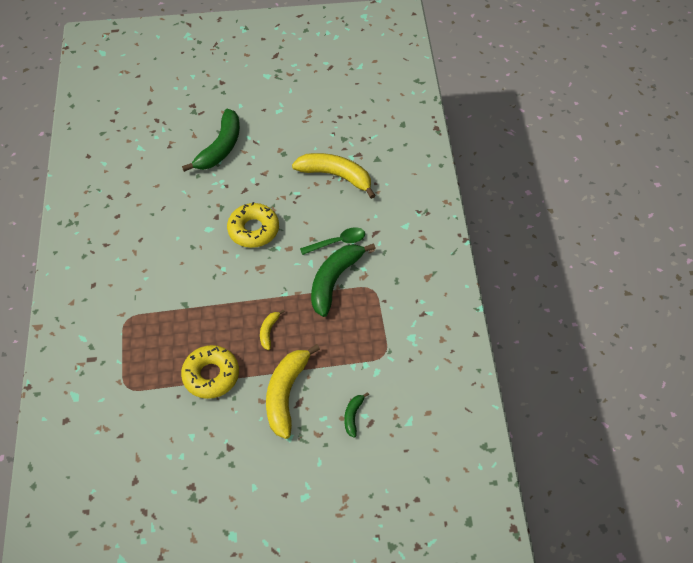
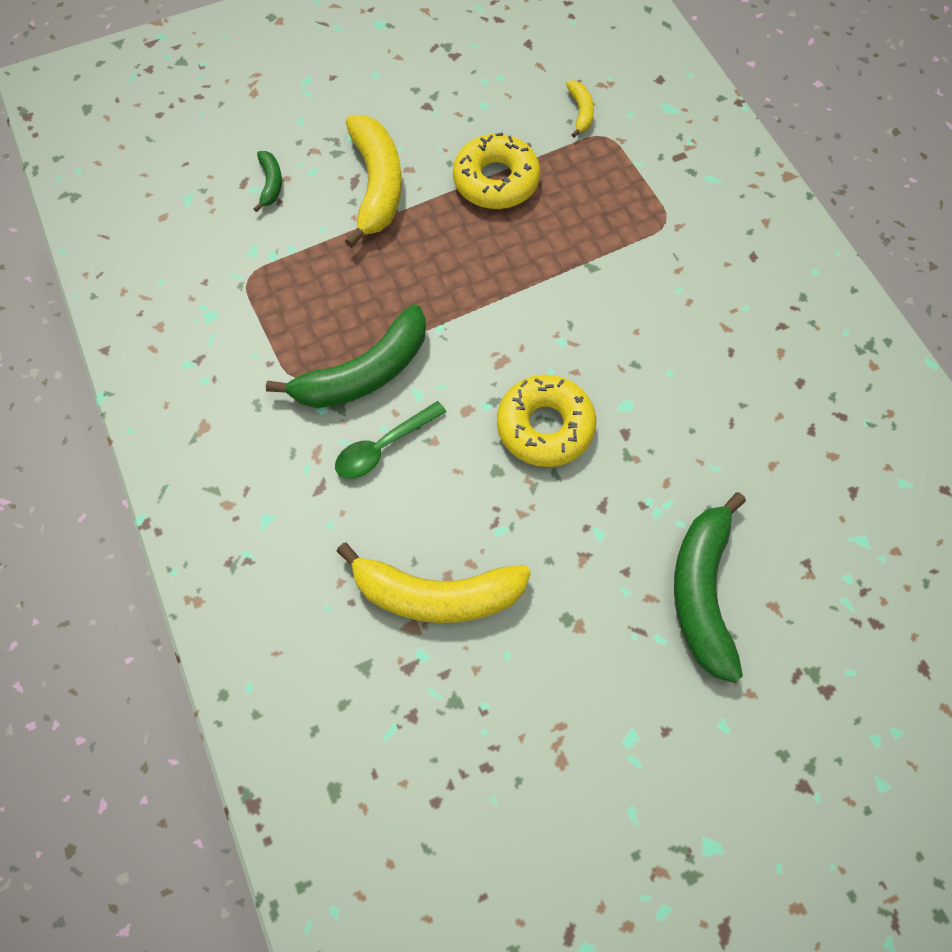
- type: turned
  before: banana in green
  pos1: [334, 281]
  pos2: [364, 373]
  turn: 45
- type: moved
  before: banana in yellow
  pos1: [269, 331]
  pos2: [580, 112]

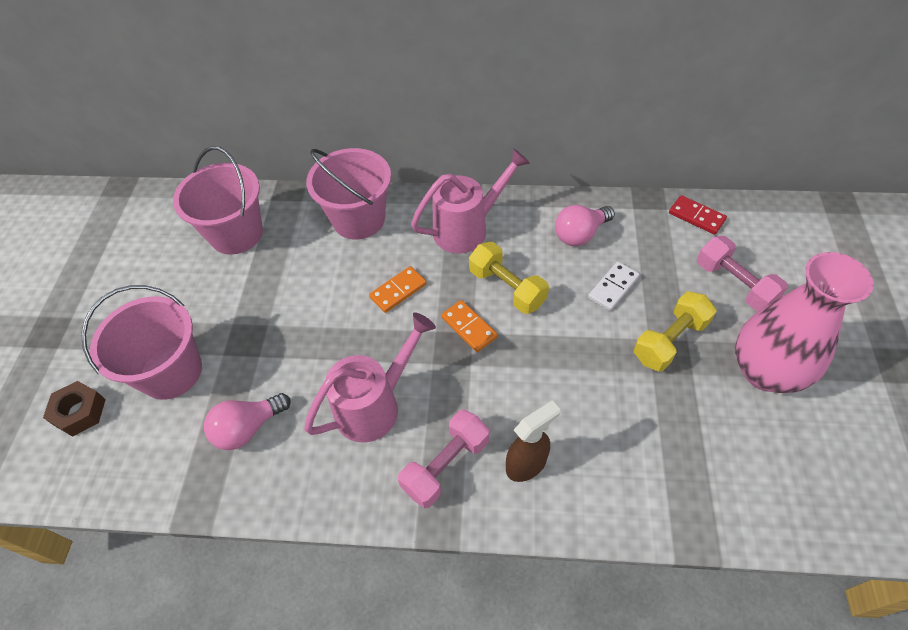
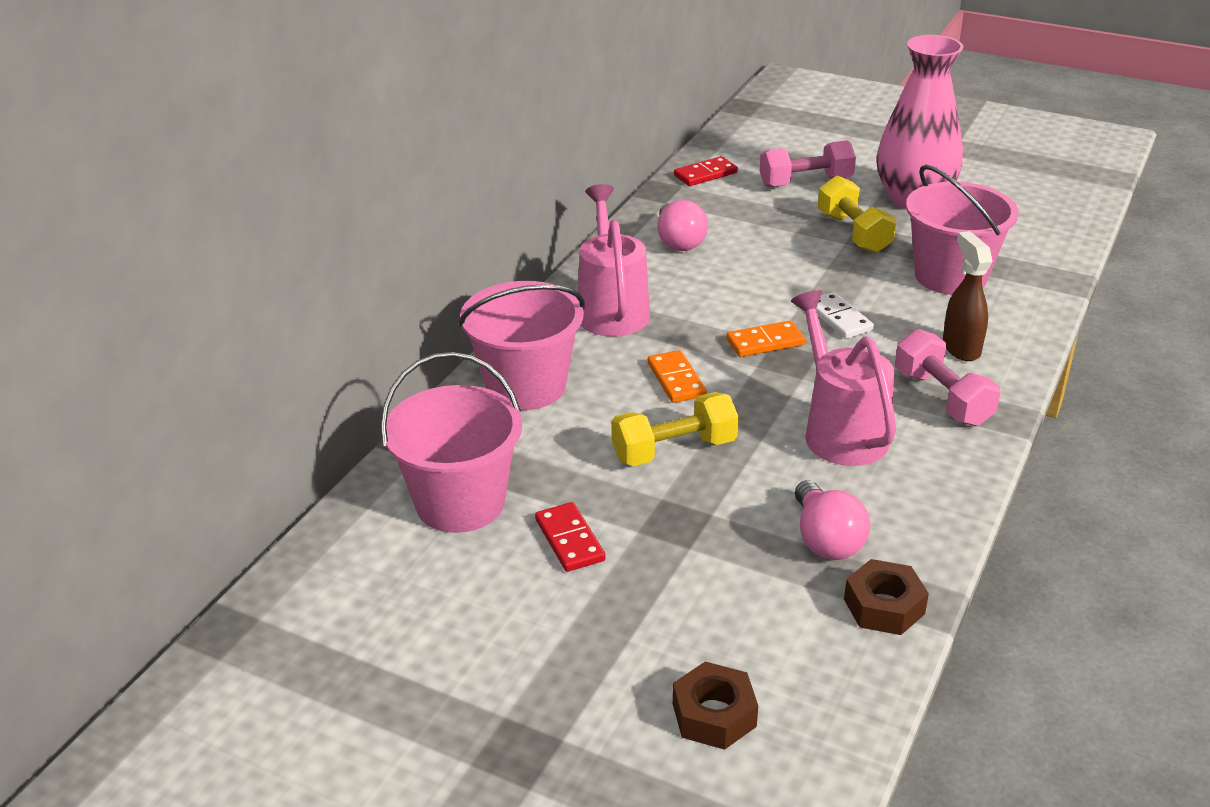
- type: added
  after: domino in red
  pos2: [570, 540]
- type: moved
  before: dumbbell in yellow
  pos1: [507, 288]
  pos2: [674, 450]
- type: moved
  before: domino in white
  pos1: [613, 287]
  pos2: [838, 318]
- type: added
  after: nut in brown
  pos2: [884, 606]
- type: moved
  before: bucket in pink
  pos1: [171, 372]
  pos2: [950, 276]

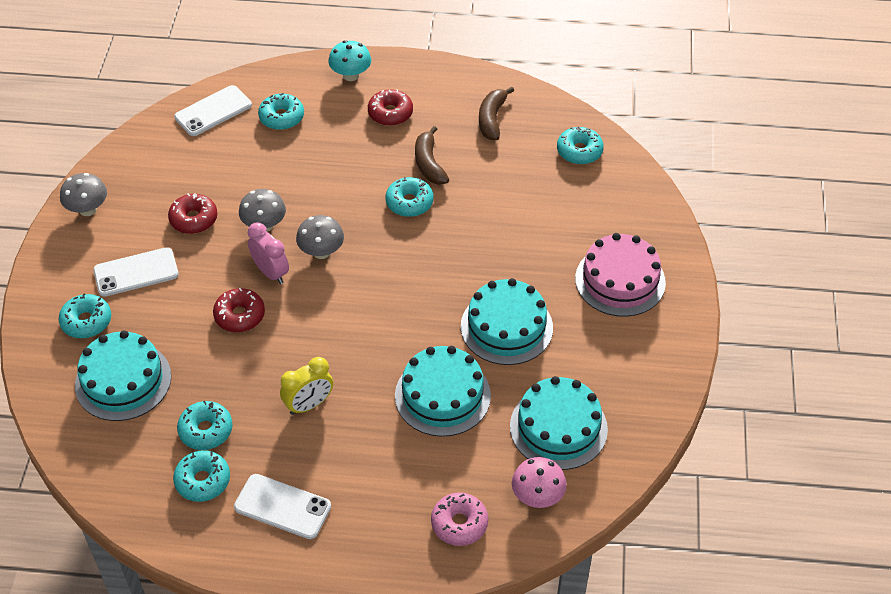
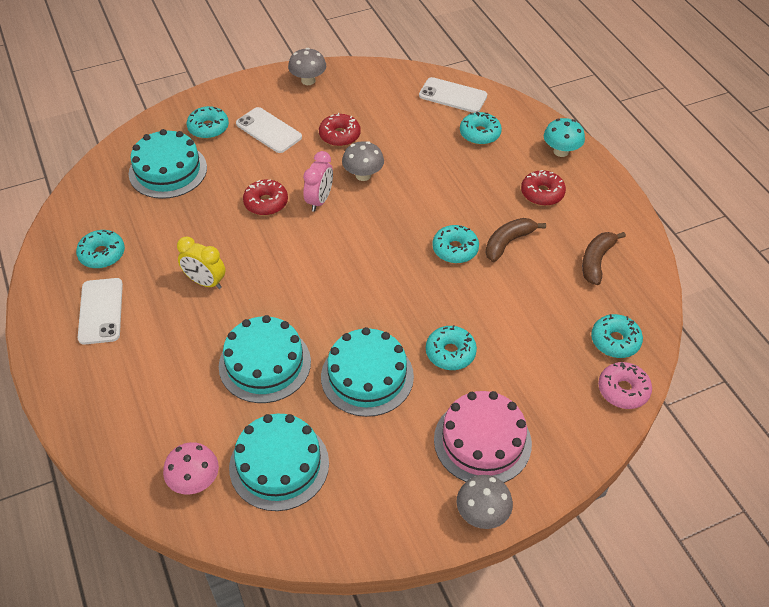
- type: moved
  before: donut in turquoise
  pos1: [206, 430]
  pos2: [450, 353]
- type: moved
  before: mushroom in grey
  pos1: [321, 252]
  pos2: [482, 514]
- type: turned
  before: banana in brown
  pos1: [492, 119]
  pos2: [596, 261]
  turn: -45
- type: moved
  before: donut in pink
  pos1: [459, 523]
  pos2: [623, 390]

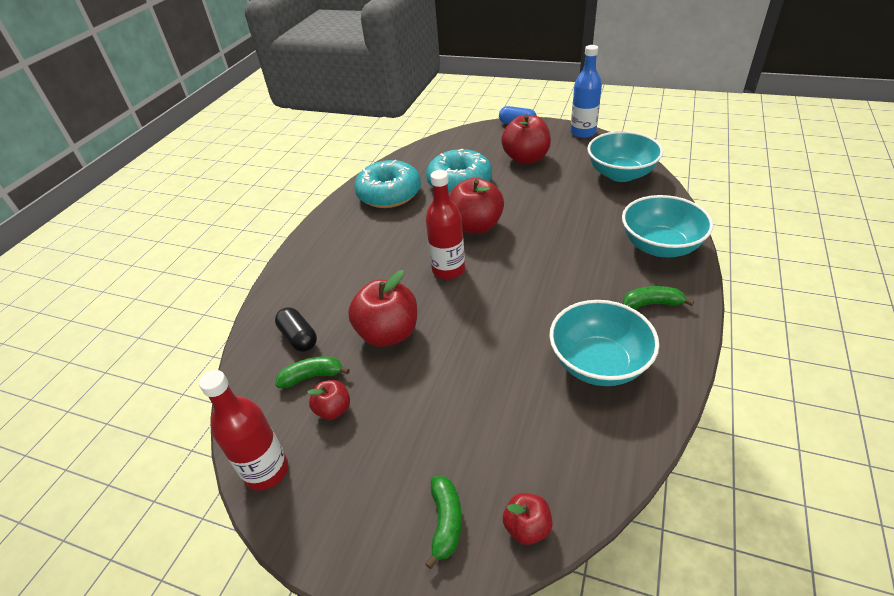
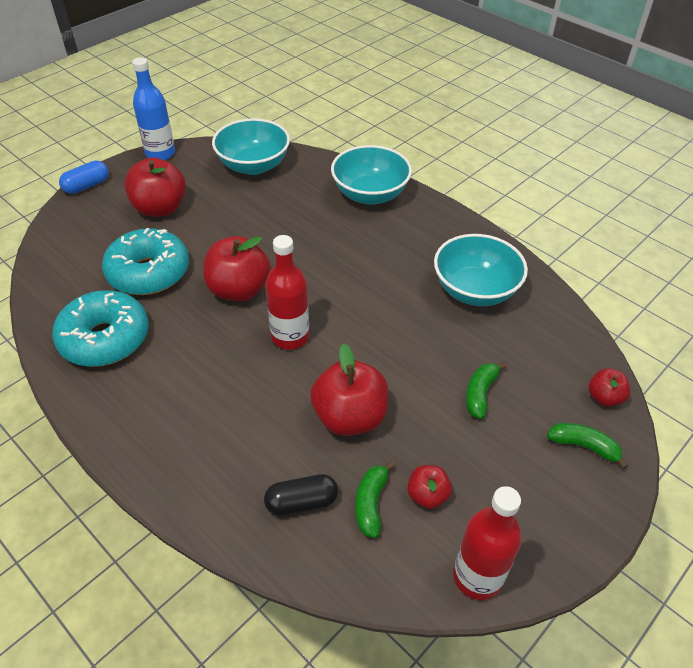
- type: moved
  before: banana in green
  pos1: [652, 303]
  pos2: [480, 393]

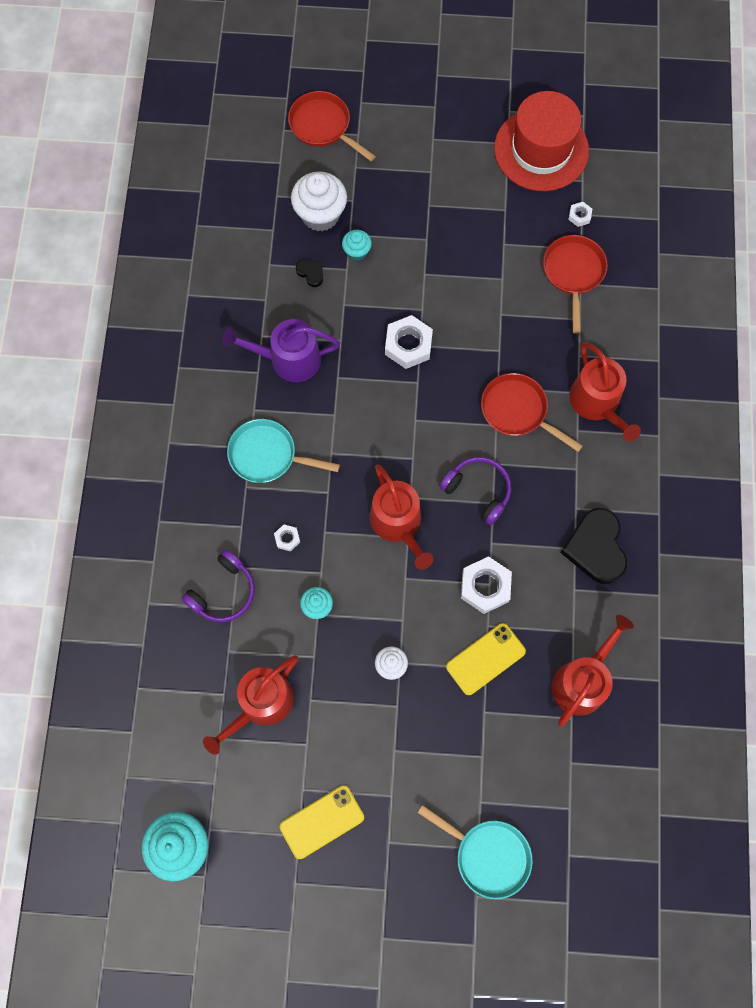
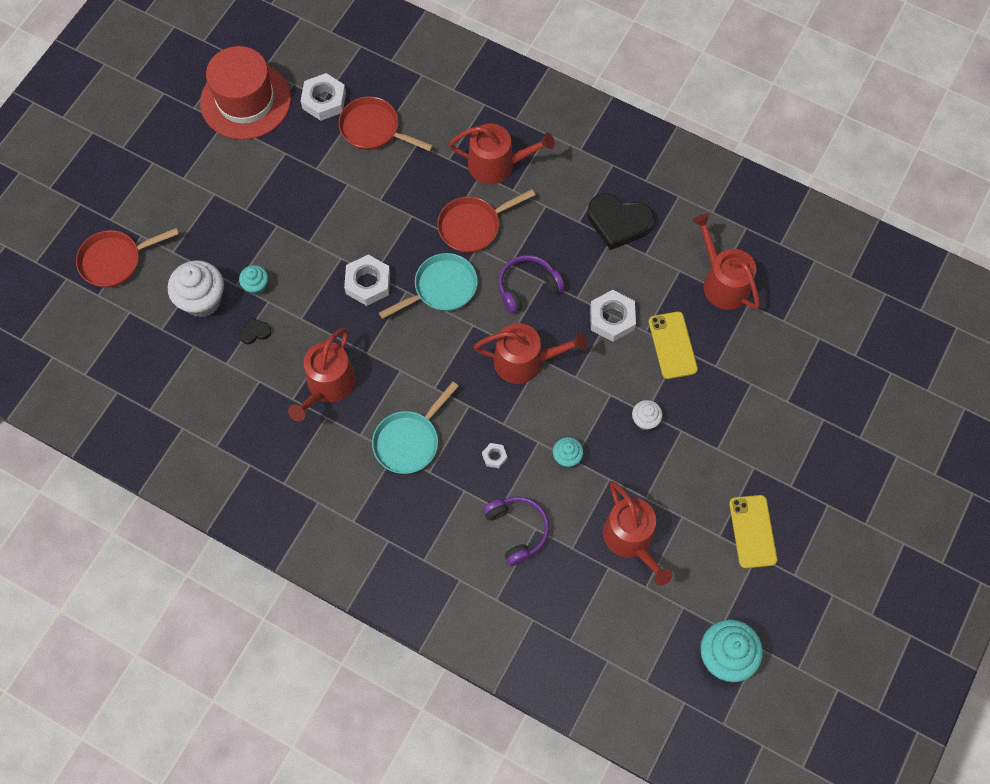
- type: recoloured
  before: watering can in purple
  after: watering can in red
  pos1: [288, 359]
  pos2: [328, 385]
- type: resized
  before: nut in white
  pos1: [579, 216]
  pos2: [324, 100]
  scale: 2.03
- type: moved
  before: pan in turquoise
  pos1: [488, 855]
  pos2: [441, 288]

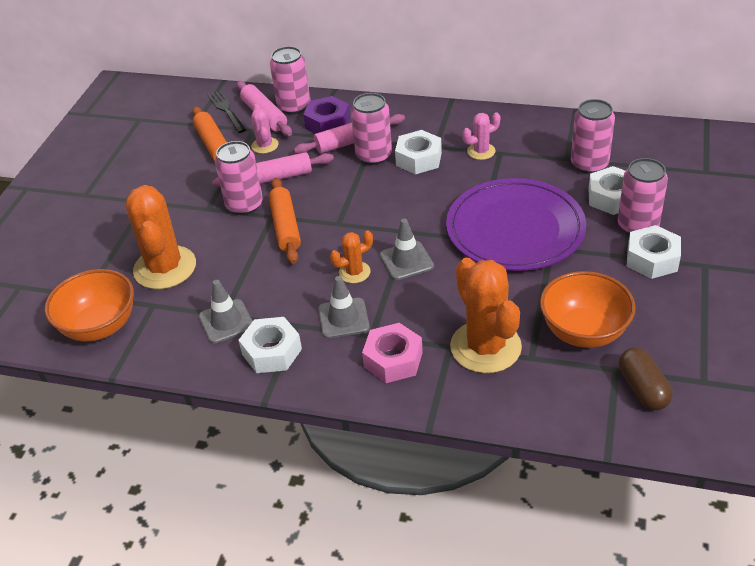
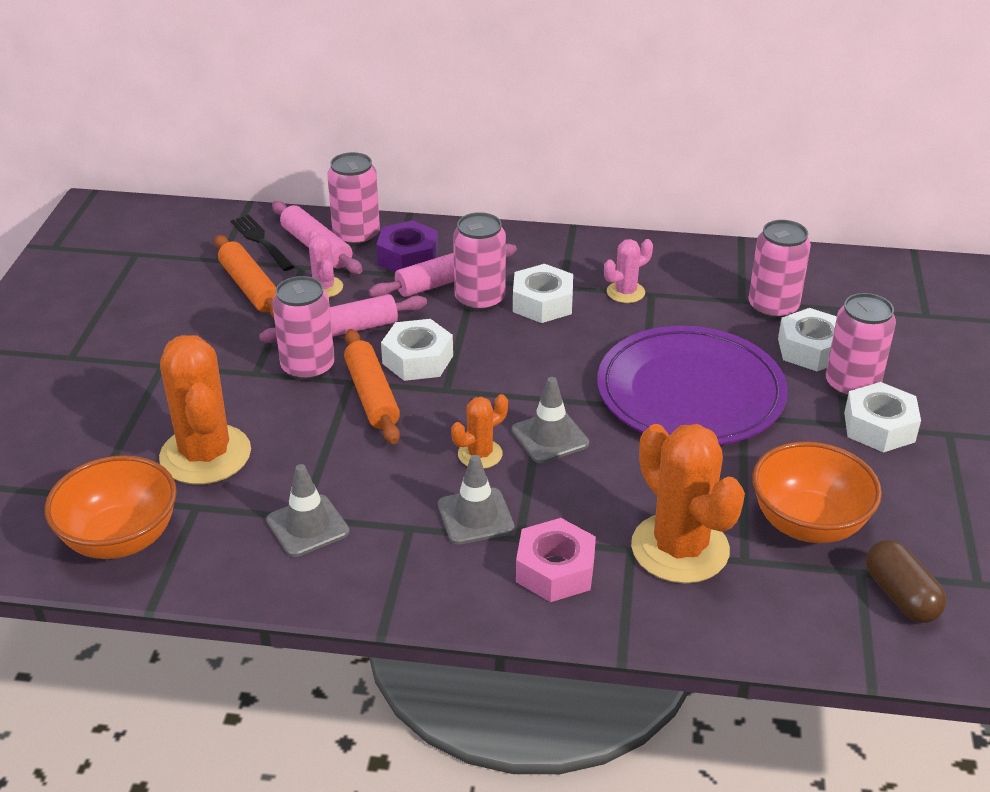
- type: moved
  before: nut in white
  pos1: [272, 352]
  pos2: [418, 359]

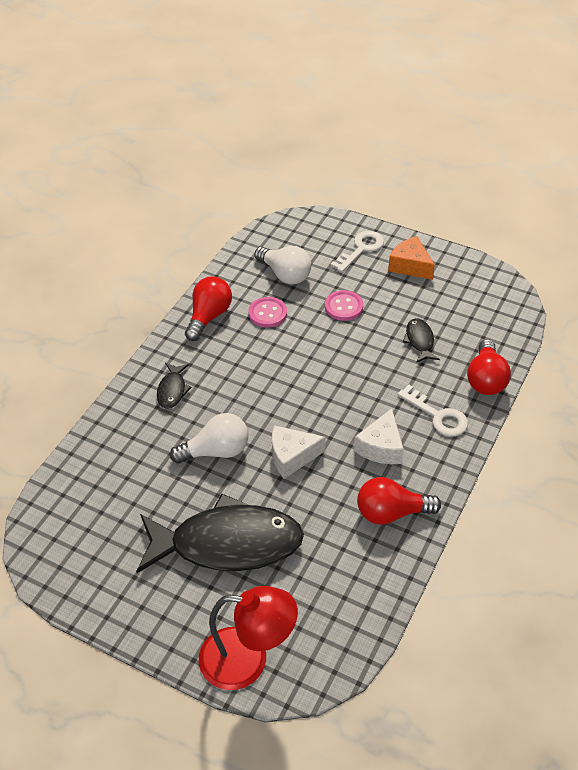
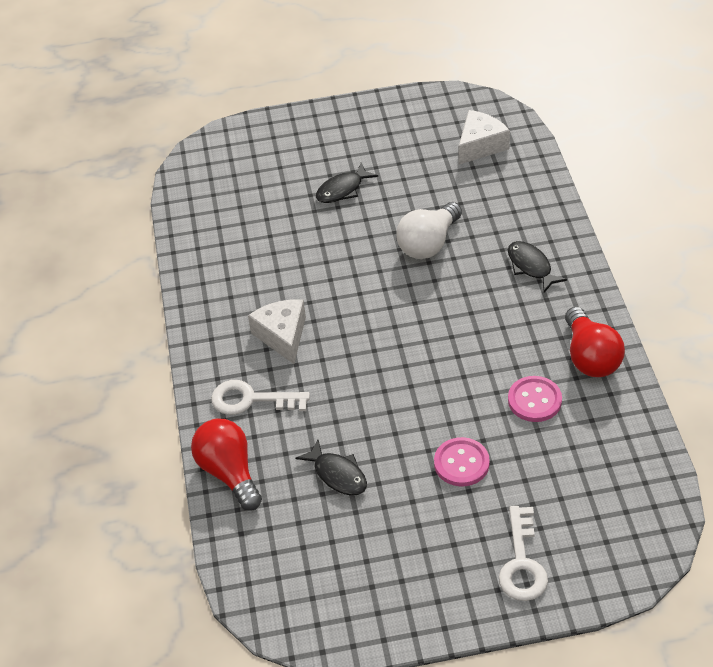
- type: resized
  before: fish in black
  pos1: [227, 543]
  pos2: [342, 190]
  scale: 0.42
- type: moved
  before: cheese in white
  pos1: [292, 456]
  pos2: [480, 146]
- type: removed
  before: lamp in red
  pos1: [248, 660]
- type: removed
  before: light bulb in white
  pos1: [285, 274]
- type: removed
  before: light bulb in red
  pos1: [391, 513]
- type: removed
  before: cheese in orange
  pos1: [410, 266]

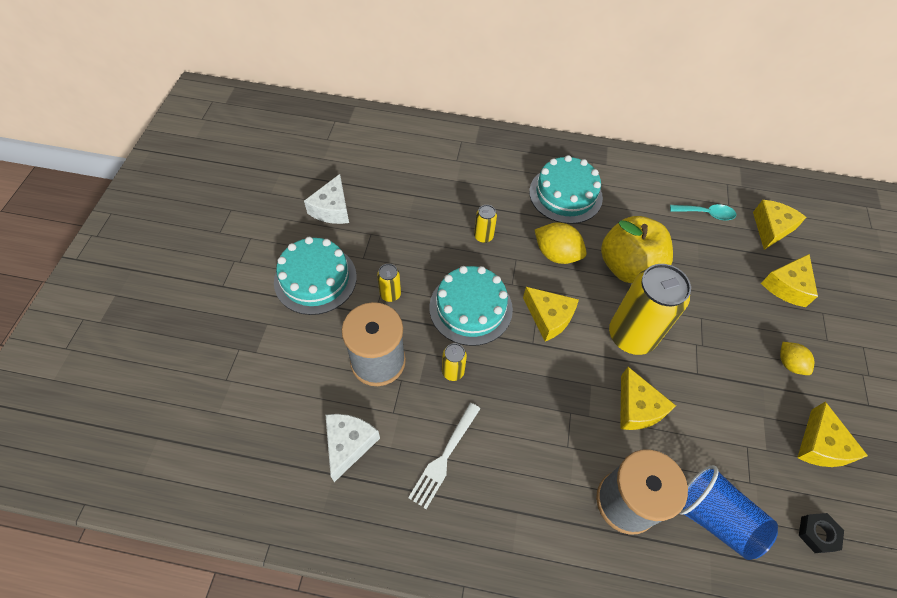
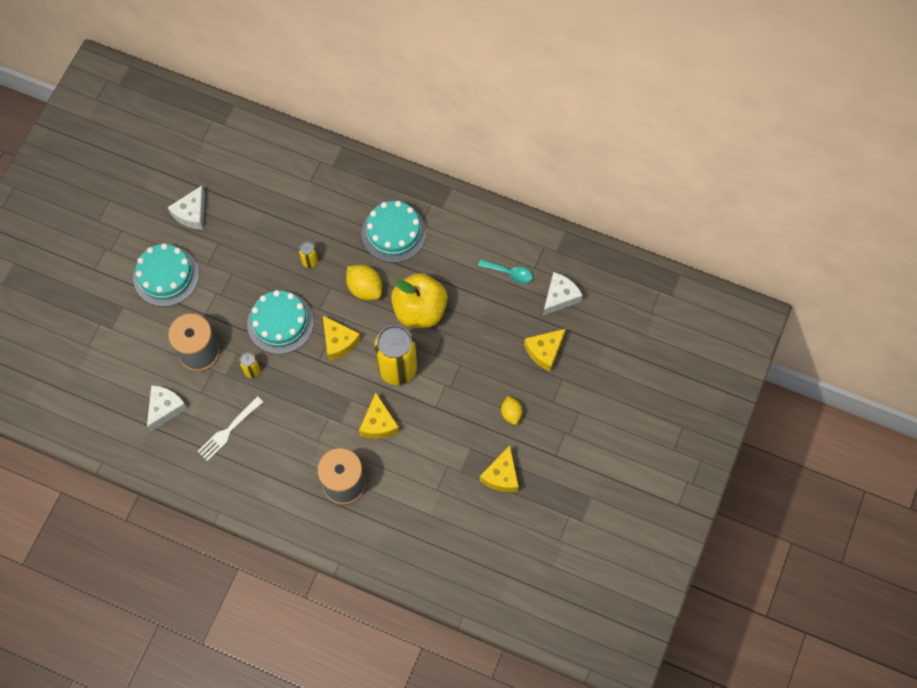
- type: recoloured
  before: cheese in yellow
  after: cheese in white
  pos1: [771, 228]
  pos2: [560, 297]
- type: removed
  before: can in yellow
  pos1: [390, 294]
- type: removed
  before: cup in blue
  pos1: [715, 518]
- type: removed
  before: nut in black
  pos1: [817, 534]

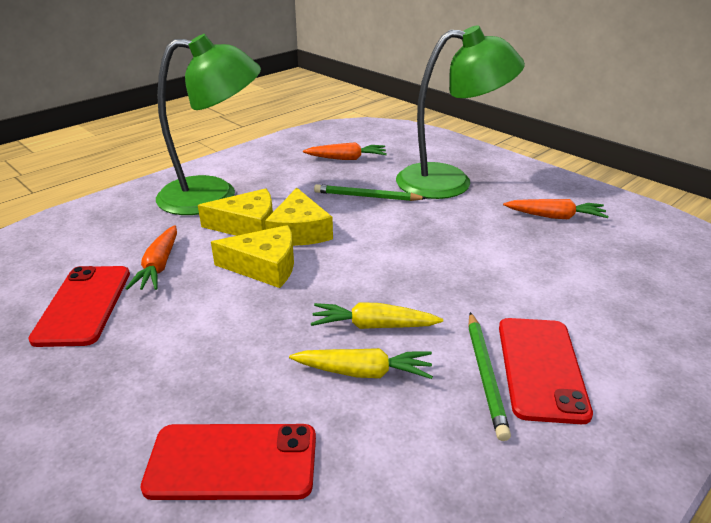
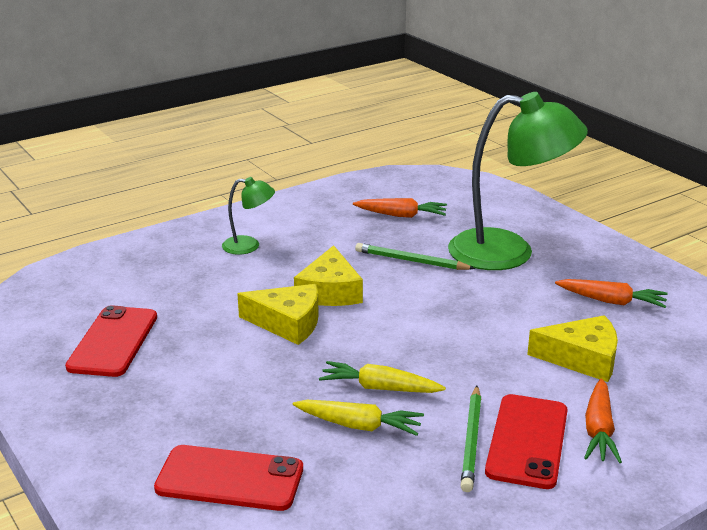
- type: resized
  before: lamp in green
  pos1: [214, 196]
  pos2: [249, 246]
  scale: 0.45
- type: moved
  before: cheese in yellow
  pos1: [247, 226]
  pos2: [582, 358]
- type: moved
  before: carrot in orange
  pos1: [159, 266]
  pos2: [599, 430]

